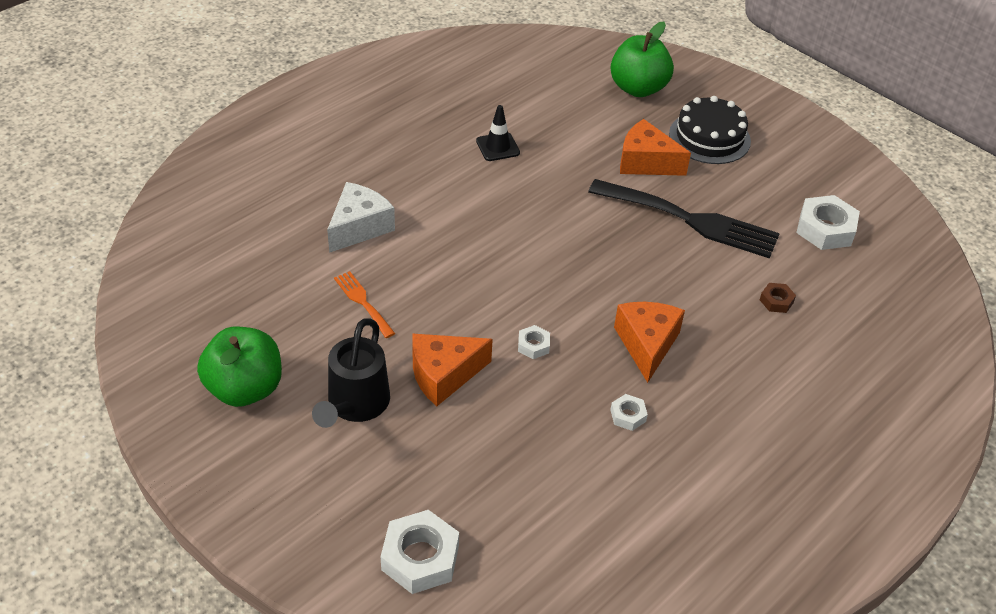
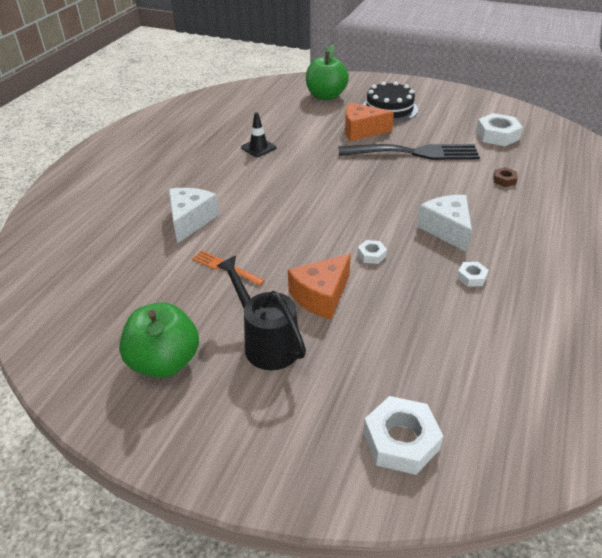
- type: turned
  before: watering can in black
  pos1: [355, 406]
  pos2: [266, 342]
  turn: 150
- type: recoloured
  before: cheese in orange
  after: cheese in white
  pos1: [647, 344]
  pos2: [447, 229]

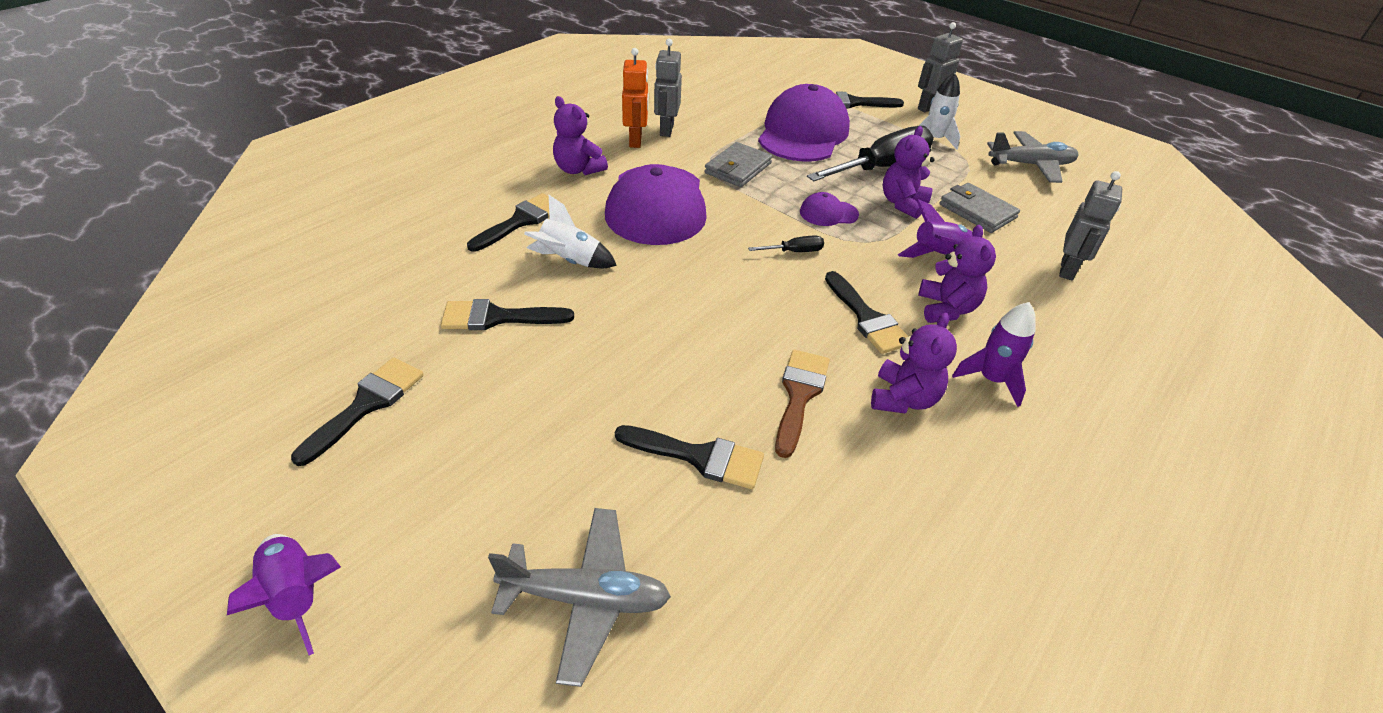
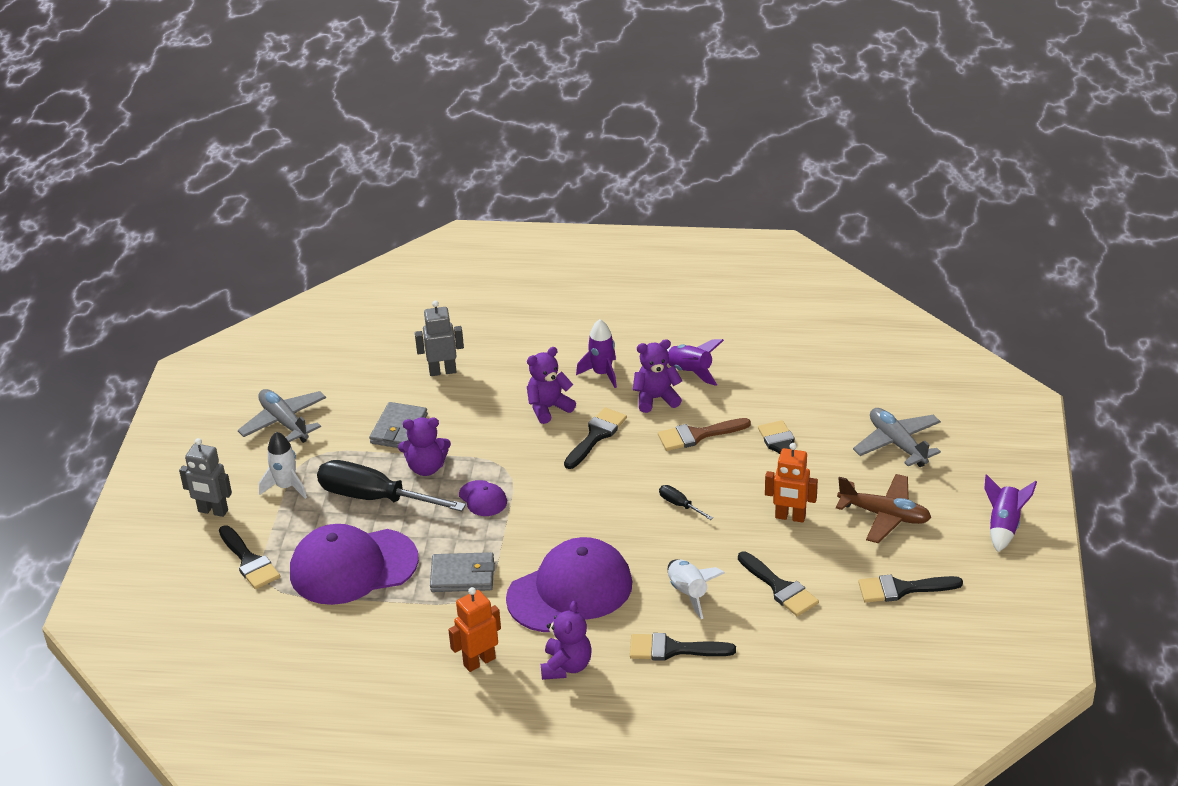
- type: moved
  before: screwdriver in black
  pos1: [794, 252]
  pos2: [680, 505]
- type: moved
  before: rocket in purple
  pos1: [939, 256]
  pos2: [690, 371]
- type: added
  after: robot in orange
  pos2: [790, 517]
- type: added
  after: plane in brown
  pos2: [884, 515]
- type: removed
  before: robot in grey
  pos1: [666, 130]

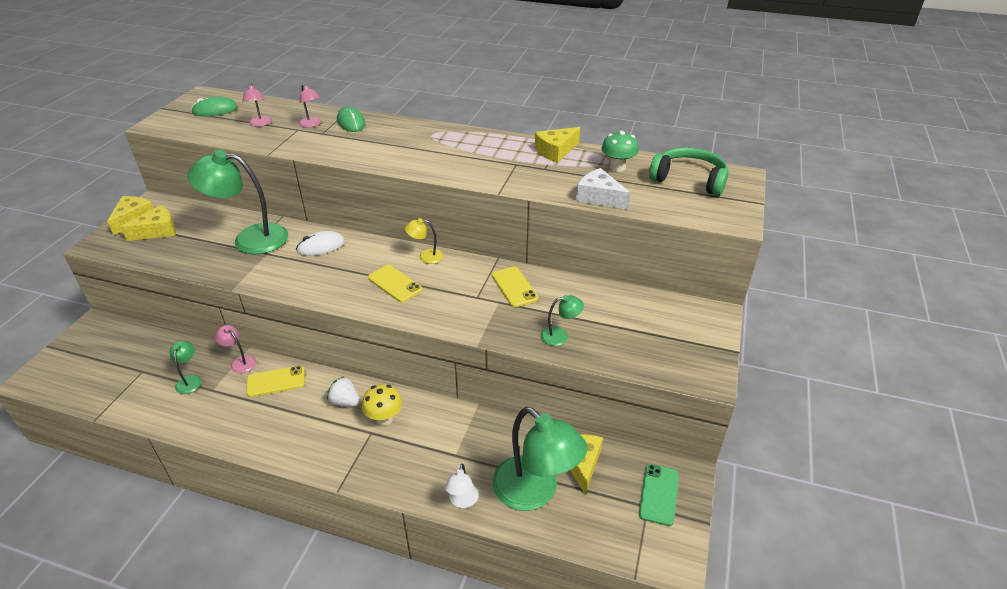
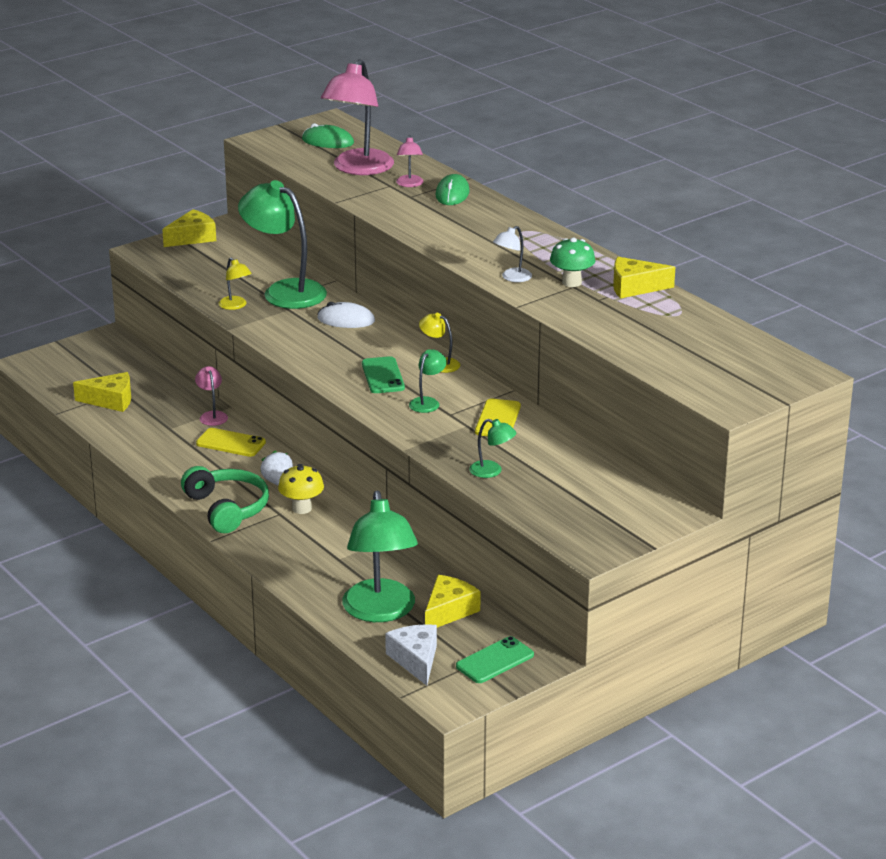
- type: moved
  before: cheese in yellow
  pos1: [158, 231]
  pos2: [111, 400]
- type: moved
  before: headphones in green
  pos1: [689, 179]
  pos2: [227, 508]
- type: added
  after: lamp in yellow
  pos2: [235, 306]
- type: resized
  before: lamp in pink
  pos1: [260, 124]
  pos2: [358, 169]
  scale: 2.23
- type: recoloured
  before: phone in yellow
  after: phone in green
  pos1: [395, 284]
  pos2: [383, 376]
- type: moved
  before: cheese in white
  pos1: [599, 197]
  pos2: [415, 660]
- type: moved
  before: lamp in green
  pos1: [190, 380]
  pos2: [427, 402]
- type: moved
  before: lamp in white
  pos1: [462, 501]
  pos2: [512, 278]
- type: moved
  before: mushroom in green
  pos1: [617, 167]
  pos2: [571, 282]

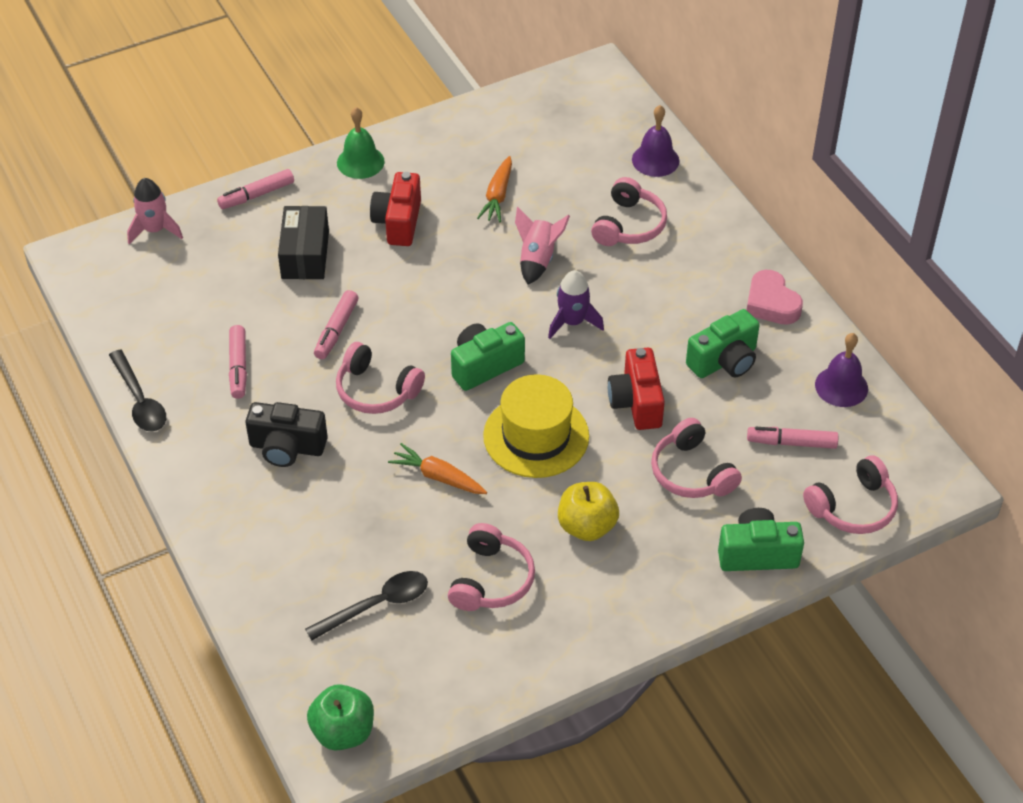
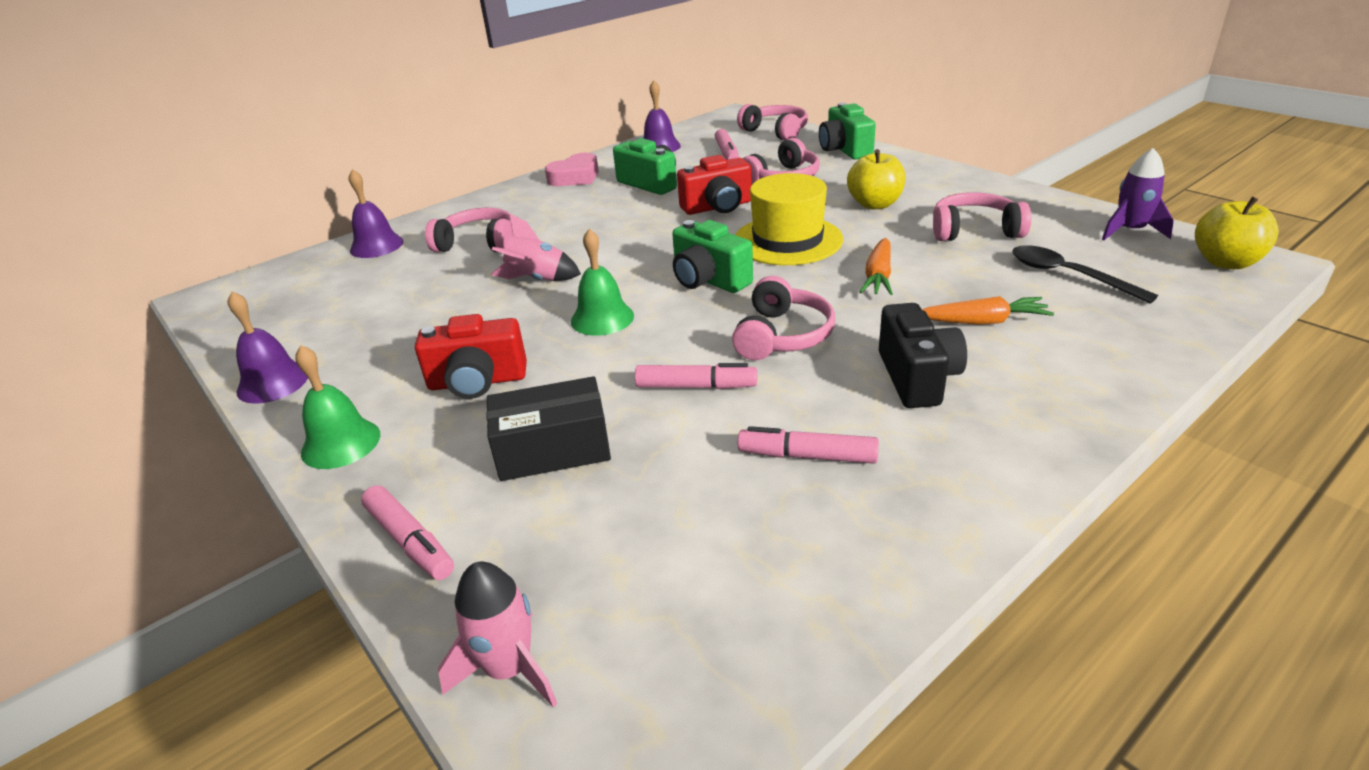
- type: added
  after: bell in purple
  pos2: [273, 383]
- type: added
  after: bell in green
  pos2: [602, 318]
- type: turned
  before: marker in pink
  pos1: [238, 367]
  pos2: [807, 456]
  turn: -150
- type: moved
  before: carrot in orange
  pos1: [497, 196]
  pos2: [983, 321]
- type: moved
  before: rocket in purple
  pos1: [572, 322]
  pos2: [1130, 231]
- type: recoloured
  before: apple in green
  after: apple in yellow
  pos1: [343, 732]
  pos2: [1225, 262]
- type: removed
  before: spoon in black
  pos1: [140, 400]

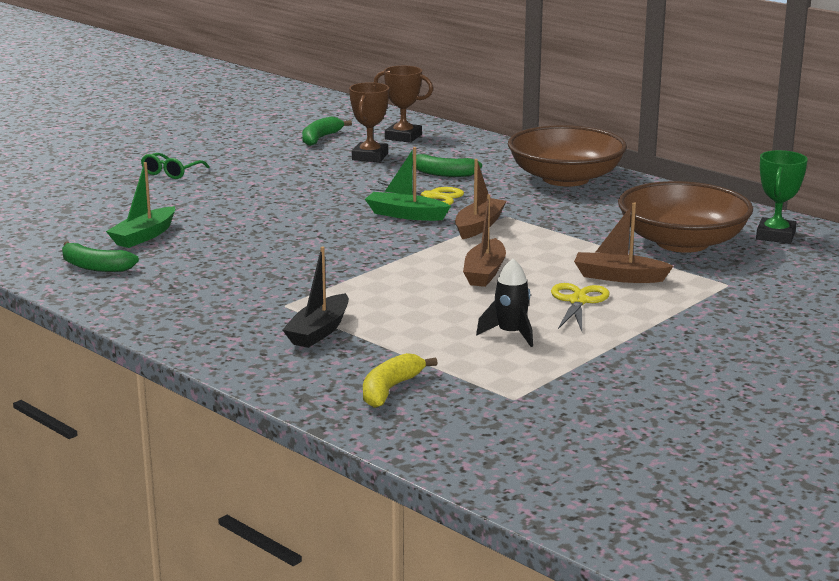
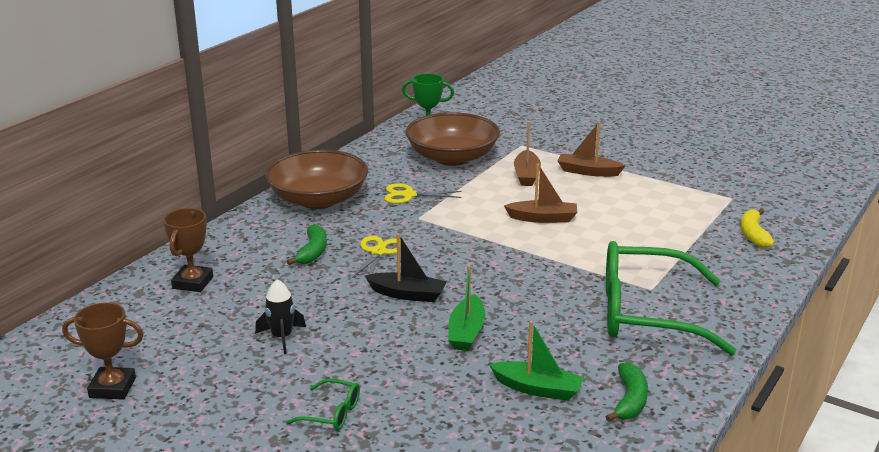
- type: moved
  before: trophy in brown
  pos1: [370, 157]
  pos2: [112, 388]
- type: moved
  before: rocket in black
  pos1: [510, 334]
  pos2: [282, 337]
- type: moved
  before: boat in black
  pos1: [319, 331]
  pos2: [407, 294]
- type: moved
  before: scissors in yellow
  pos1: [578, 301]
  pos2: [408, 195]
- type: moved
  before: boat in green
  pos1: [405, 215]
  pos2: [466, 332]
- type: moved
  before: boat in brown
  pos1: [479, 226]
  pos2: [588, 172]
- type: added
  after: glasses in green
  pos2: [646, 313]
- type: turned
  before: banana in yellow
  pos1: [390, 389]
  pos2: [753, 234]
  turn: 75
- type: removed
  before: banana in green
  pos1: [320, 138]

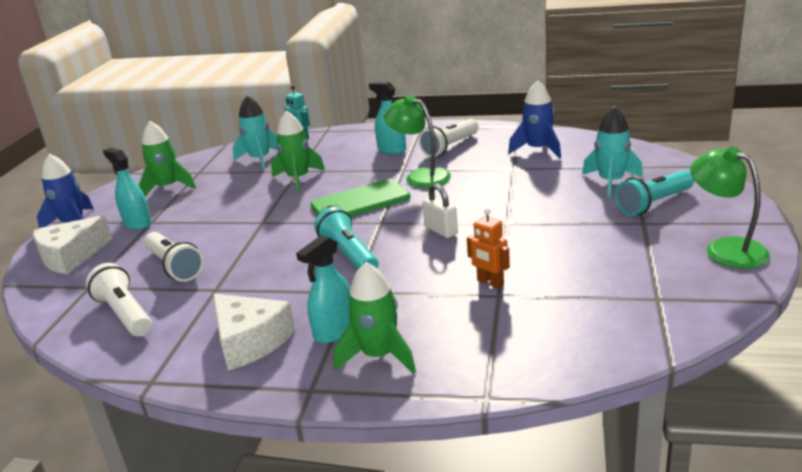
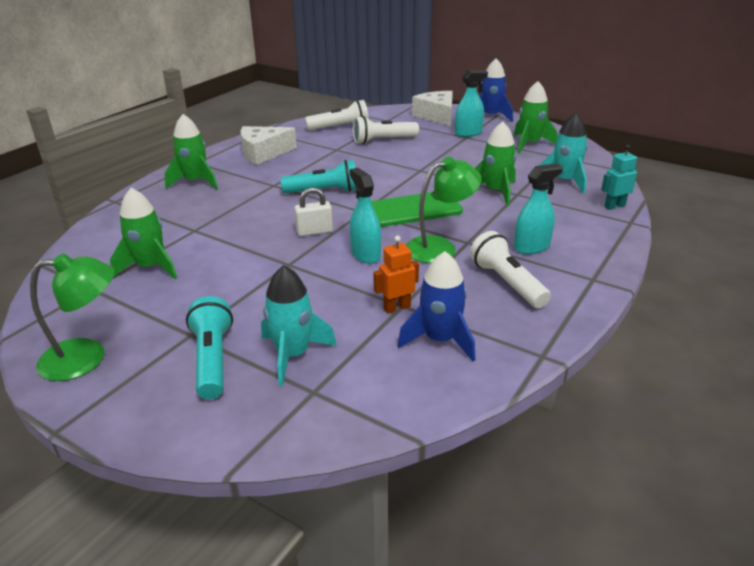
- type: added
  after: rocket in green
  pos2: [150, 267]
- type: moved
  before: spray bottle in turquoise
  pos1: [335, 331]
  pos2: [365, 254]
- type: turned
  before: phone in green
  pos1: [360, 201]
  pos2: [413, 210]
  turn: 75
- type: moved
  before: robot in orange
  pos1: [490, 282]
  pos2: [396, 307]

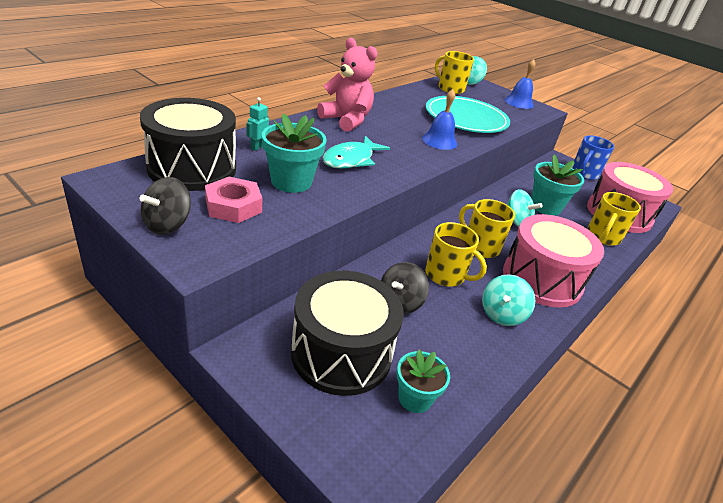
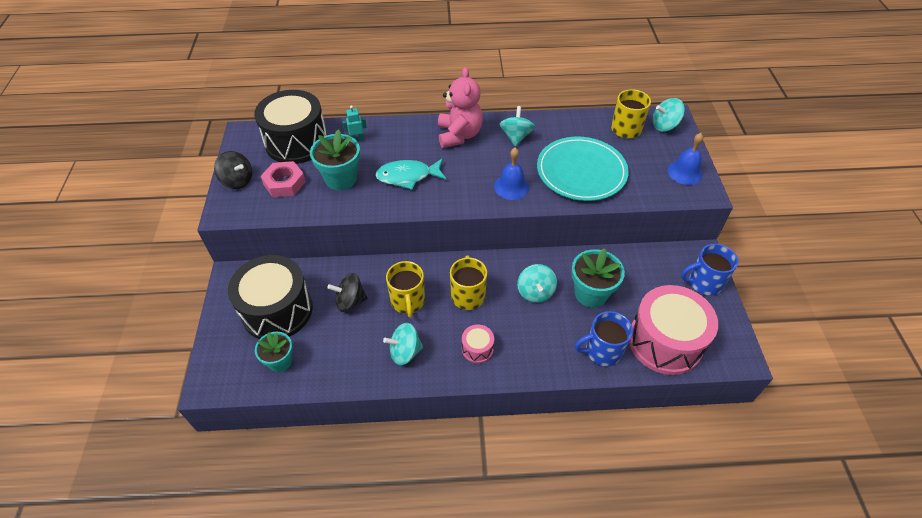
- type: turned
  before: spinning top in black
  pos1: [167, 224]
  pos2: [237, 180]
  turn: -135
- type: resized
  before: drum in pink
  pos1: [542, 279]
  pos2: [477, 349]
  scale: 0.44
- type: added
  after: spinning top in turquoise
  pos2: [516, 137]
- type: recoloured
  before: mug in yellow
  after: mug in blue
  pos1: [603, 237]
  pos2: [602, 351]

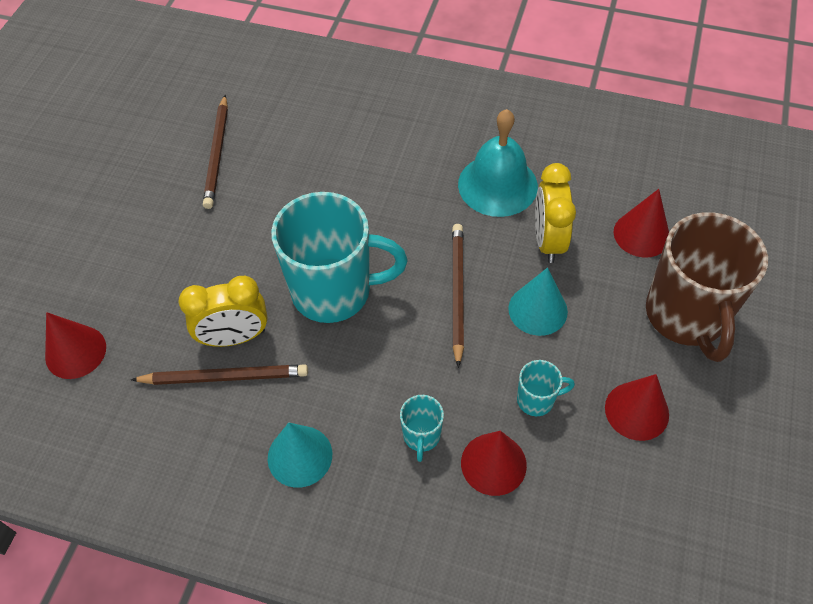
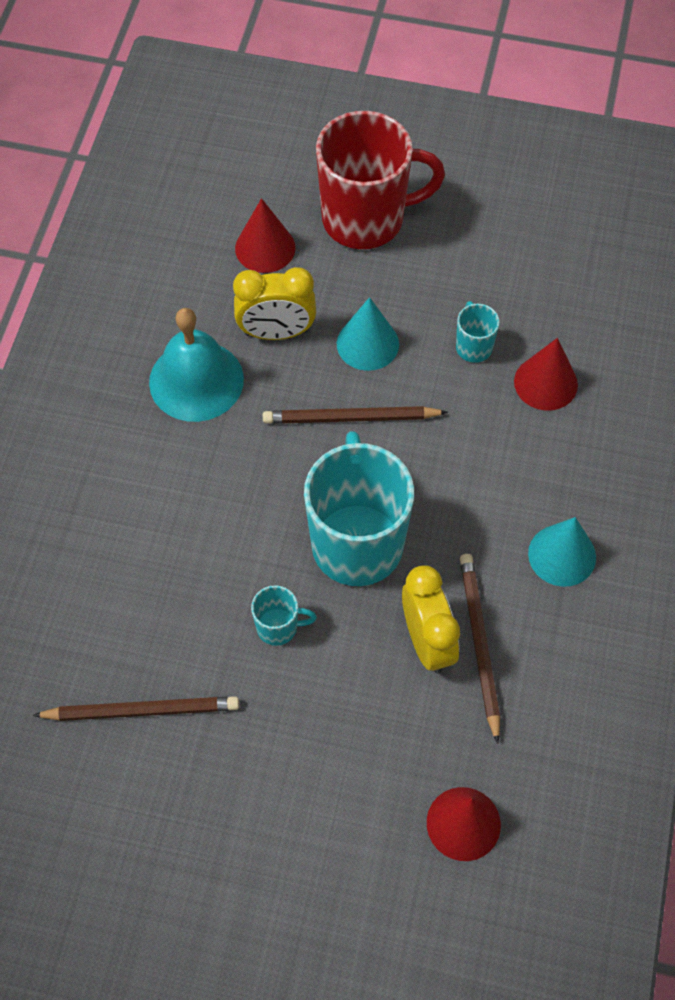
- type: moved
  before: mug in turquoise
  pos1: [421, 436]
  pos2: [278, 627]
- type: recoloured
  before: mug in brown
  after: mug in red
  pos1: [686, 316]
  pos2: [366, 219]
- type: removed
  before: cone in red
  pos1: [636, 411]

